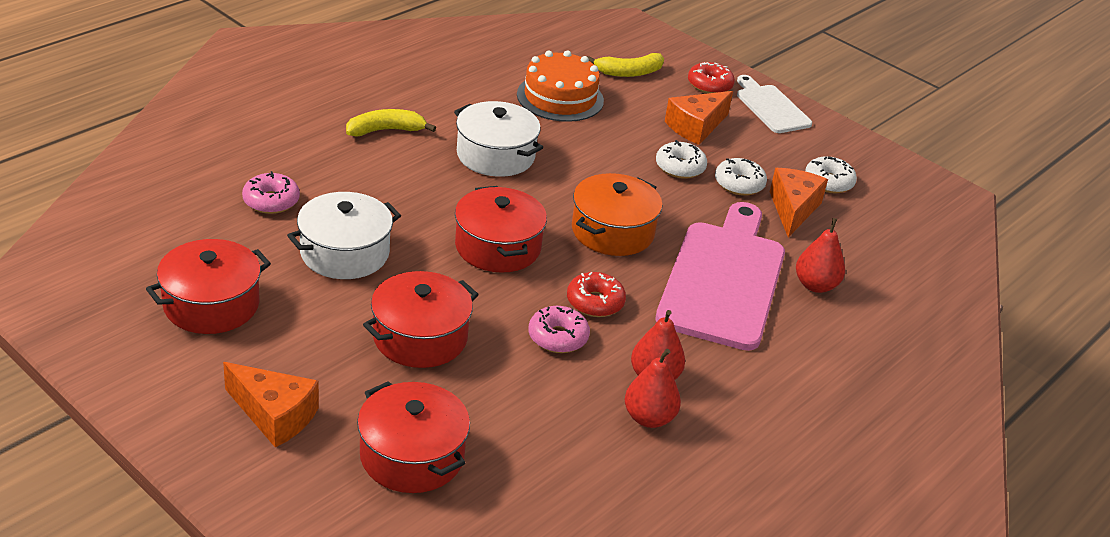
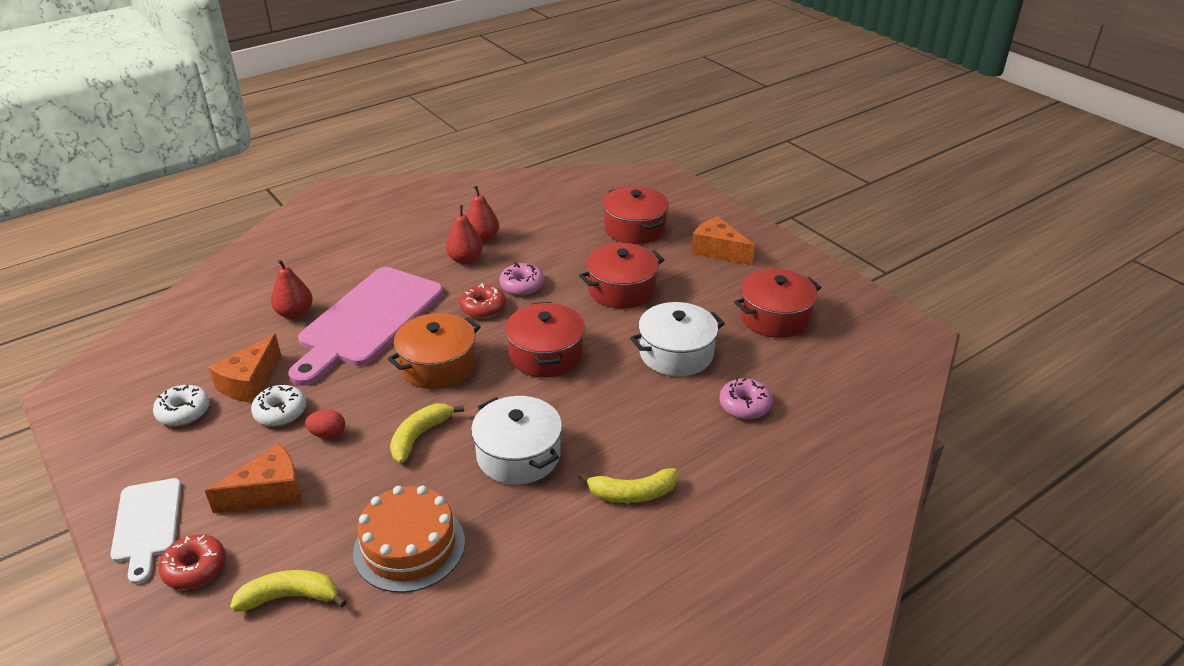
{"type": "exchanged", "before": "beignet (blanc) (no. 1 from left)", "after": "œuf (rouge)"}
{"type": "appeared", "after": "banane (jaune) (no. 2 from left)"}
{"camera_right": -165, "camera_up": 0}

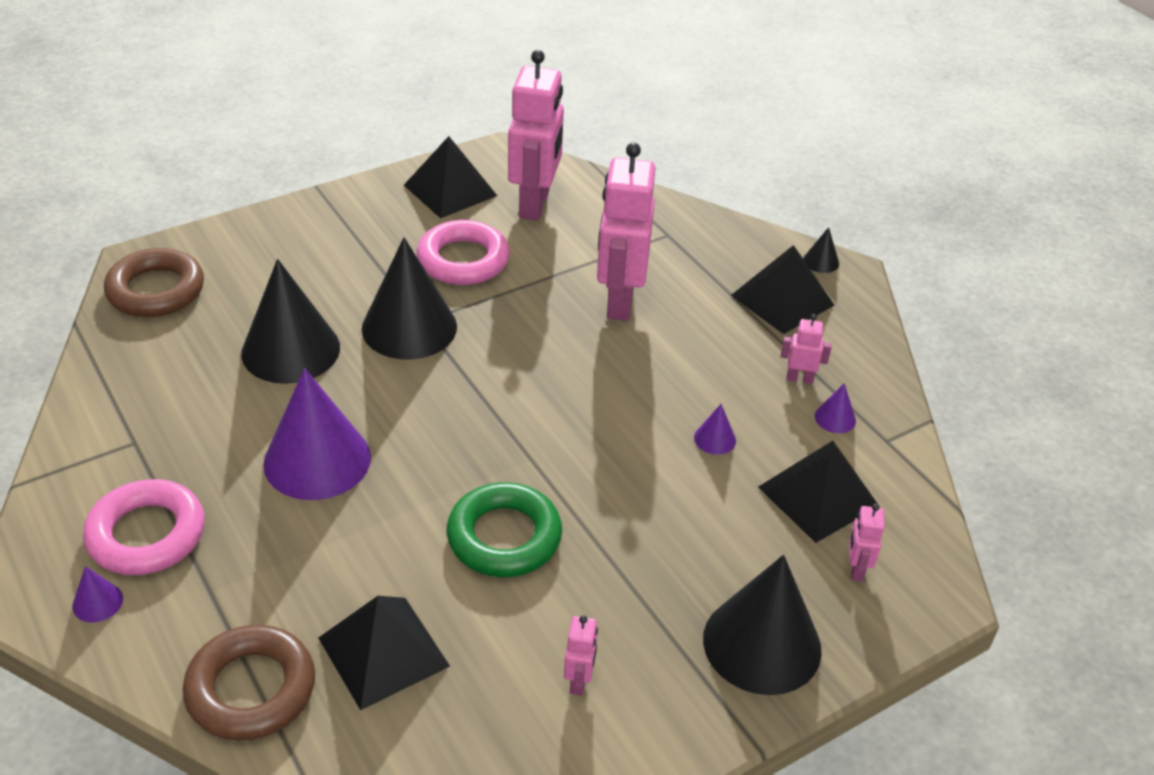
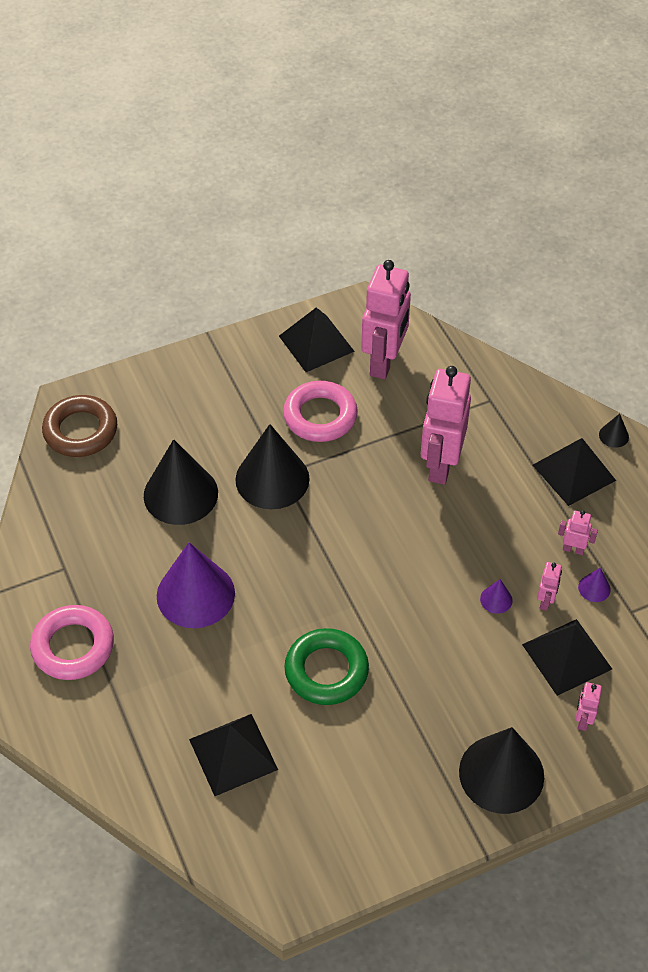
{"type": "missing", "before": "cône (violet) (no. 1 from left)"}
{"type": "missing", "before": "anneau (marron) (no. 2 from left)"}
{"type": "relocated", "before": "robot (rose) (no. 2 from left in the first image)", "after": "robot (rose) (no. 3 from left)"}
{"camera_right": 10, "camera_up": 10}

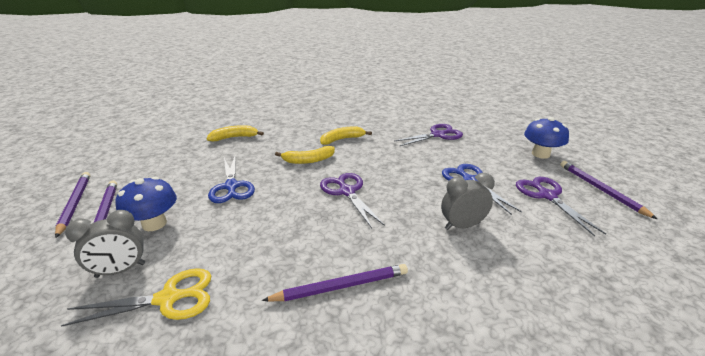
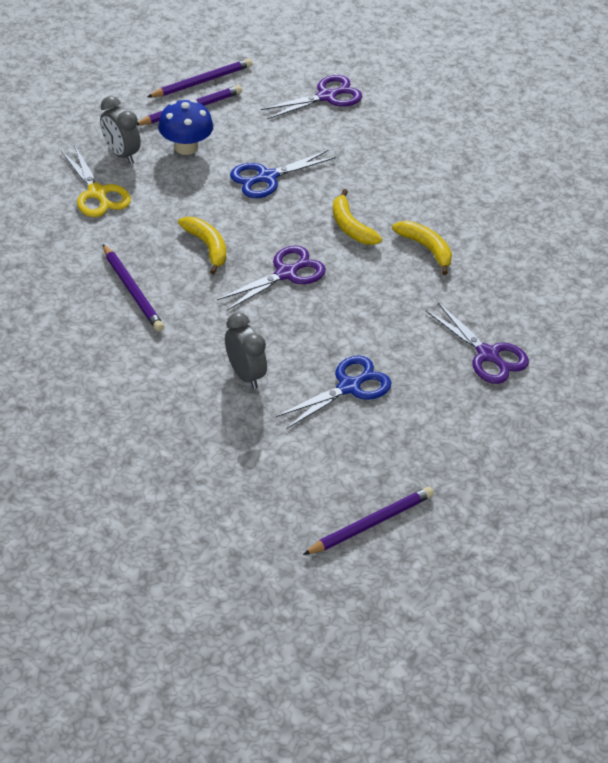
{"type": "relocated", "before": "banane (jaune) (no. 1 from left)"}
{"type": "relocated", "before": "ciseaux (violet) (no. 3 from left in the first image)", "after": "ciseaux (violet) (no. 2 from left)"}
{"type": "missing", "before": "champignon (bleu) (no. 2 from left)"}
{"camera_right": 75, "camera_up": 15}

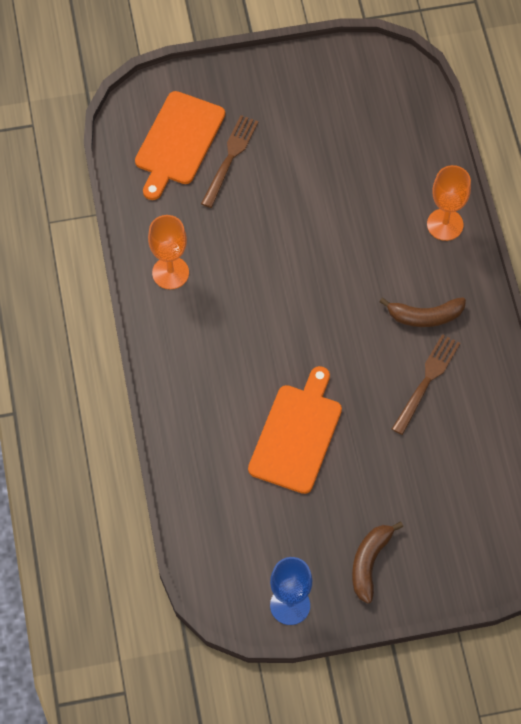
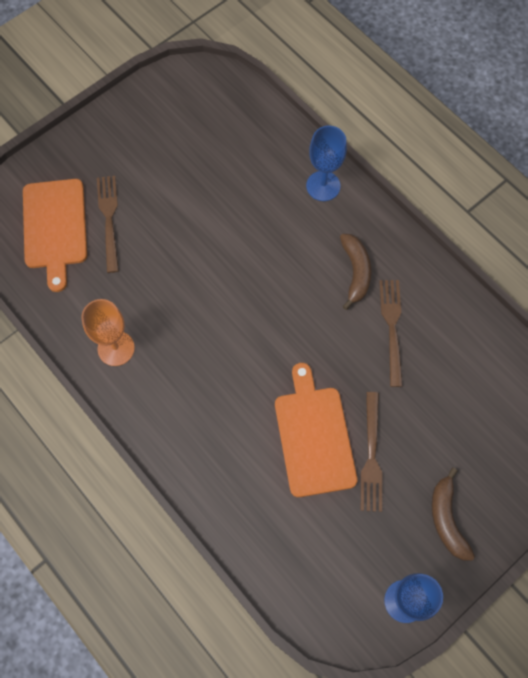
{"type": "spun", "before": "banane (marron) (no. 2 from left in the first image)", "turn": -60}
{"type": "colour", "before": "verre à pied (orange) (no. 2 from left)", "after": "verre à pied (bleu) (no. 1 from left)"}
{"type": "appeared", "after": "fourchette (marron) (no. 2 from left)"}
{"camera_right": -30, "camera_up": 5}

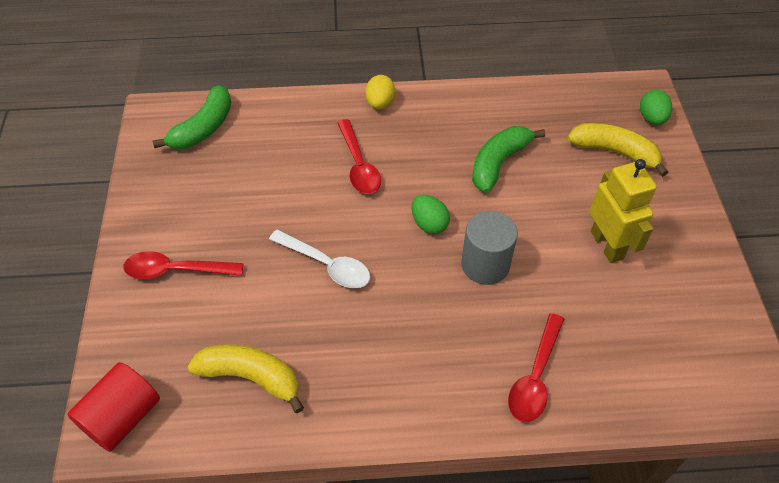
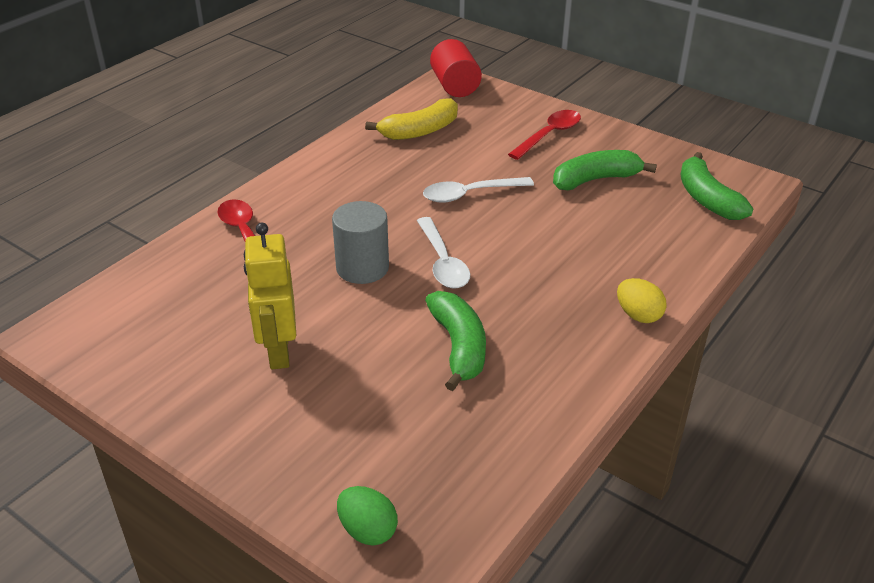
{"type": "missing", "before": "cuillère (rouge) (no. 2 from left)"}
{"type": "exchanged", "before": "œuf (vert) (no. 1 from left)", "after": "cuillère (blanc) (no. 1 from left)"}
{"type": "missing", "before": "banane (jaune) (no. 2 from left)"}
{"type": "spun", "before": "robot (jaune)", "turn": 60}
{"type": "appeared", "after": "banane (vert) (no. 2 from left)"}
{"camera_right": 130, "camera_up": -15}

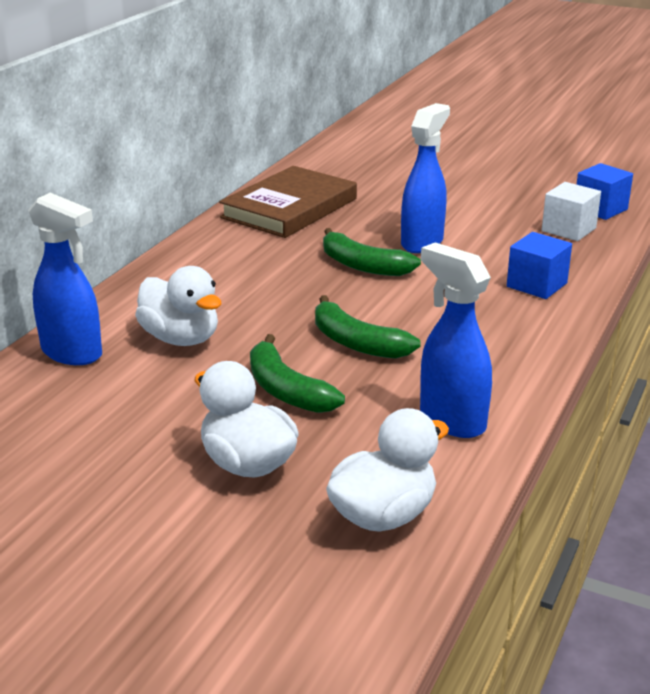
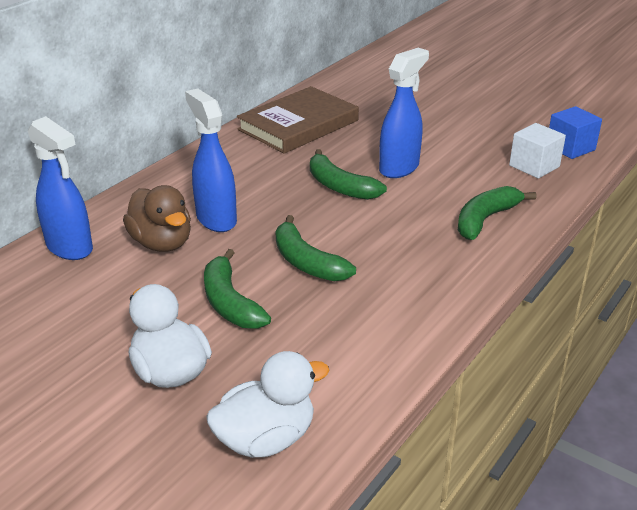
{"type": "colour", "before": "canard (blanc) (no. 1 from left)", "after": "canard (marron)"}
{"type": "relocated", "before": "vaporisateur (bleu) (no. 3 from left in the first image)", "after": "vaporisateur (bleu) (no. 2 from left)"}
{"type": "exchanged", "before": "cube (bleu) (no. 1 from left)", "after": "banane (vert) (no. 4 from left)"}
{"camera_right": 10, "camera_up": 5}

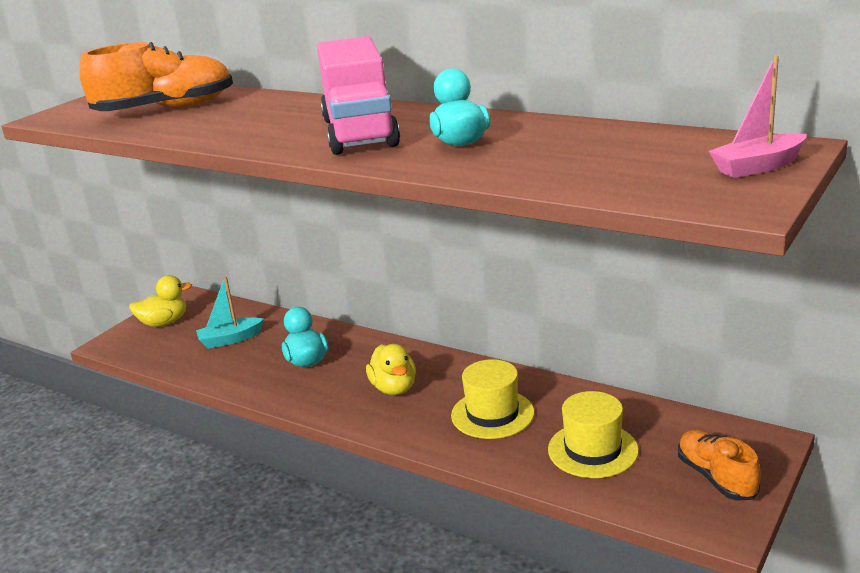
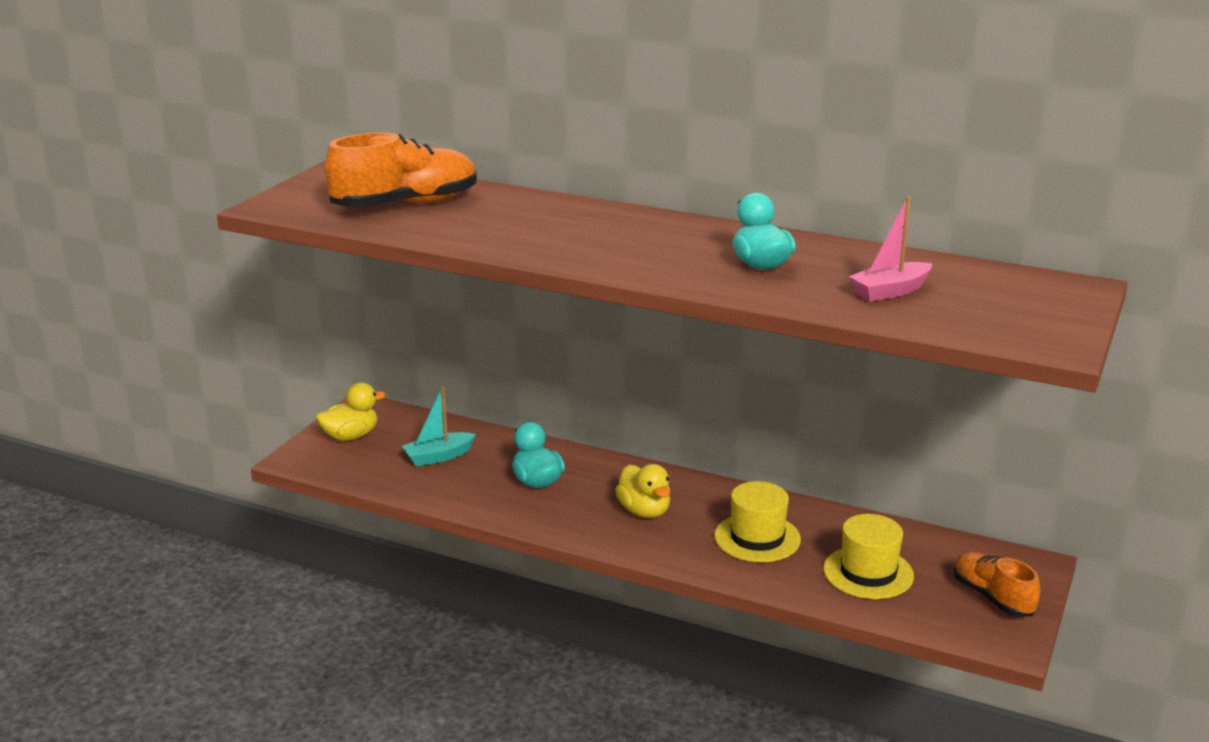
{"type": "missing", "before": "camion (rose)"}
{"type": "relocated", "before": "bateau (rose)"}
{"camera_right": -10, "camera_up": 0}

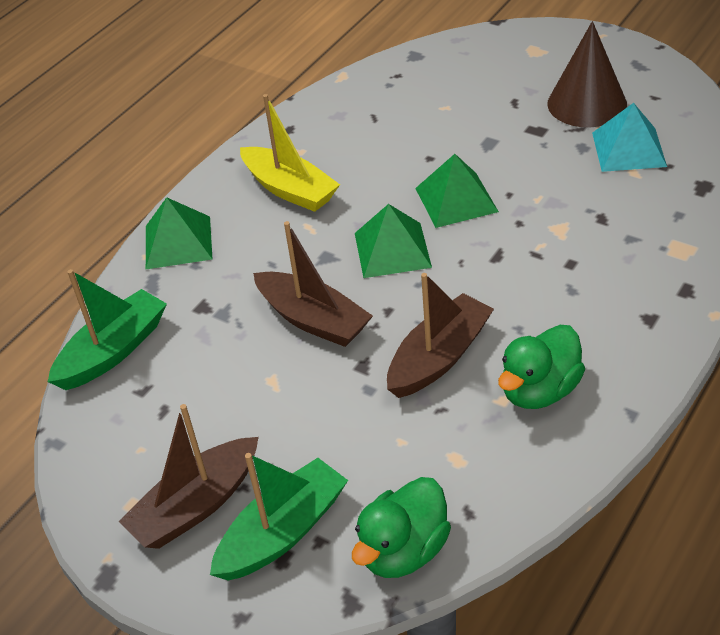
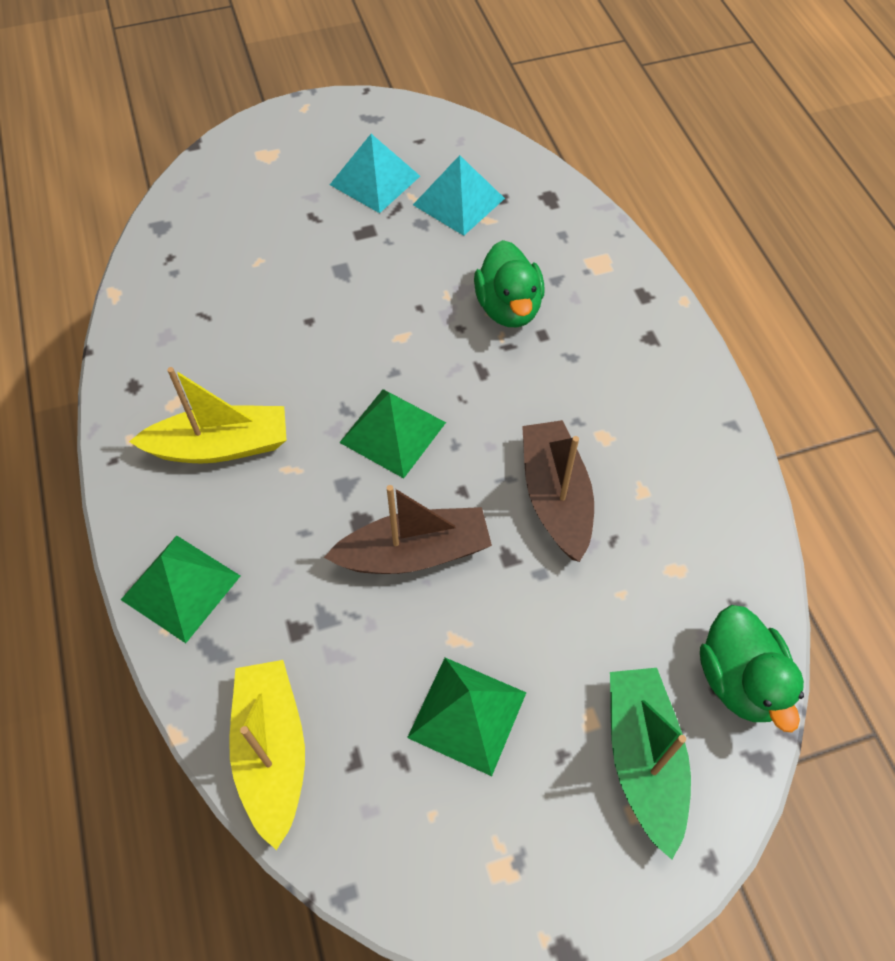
{"type": "colour", "before": "bateau (vert) (no. 1 from left)", "after": "bateau (jaune) (no. 2 from left)"}
{"type": "missing", "before": "bateau (marron) (no. 1 from left)"}
{"type": "relocated", "before": "pyramide (vert) (no. 3 from left)"}
{"type": "relocated", "before": "canard (vert) (no. 2 from left in the first image)", "after": "canard (vert) (no. 1 from left)"}
{"type": "exchanged", "before": "cône (marron)", "after": "pyramide (turquoise) (no. 1 from left)"}
{"camera_right": -55, "camera_up": 15}

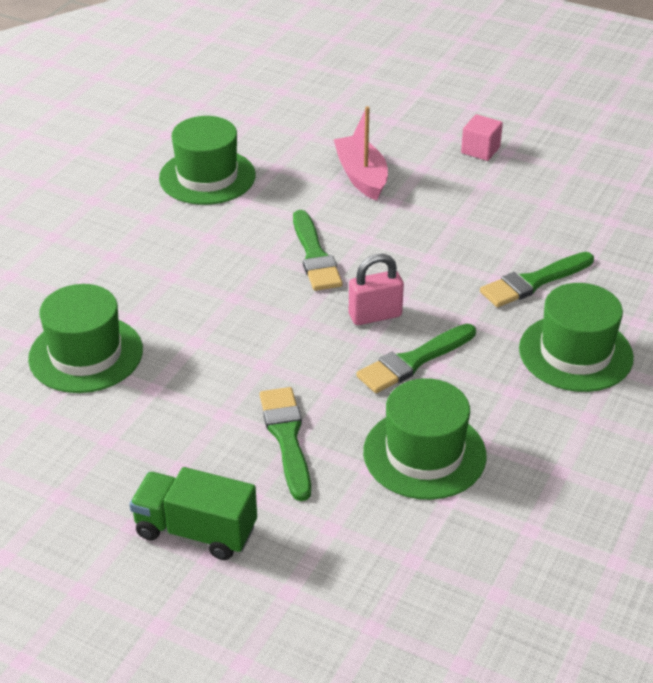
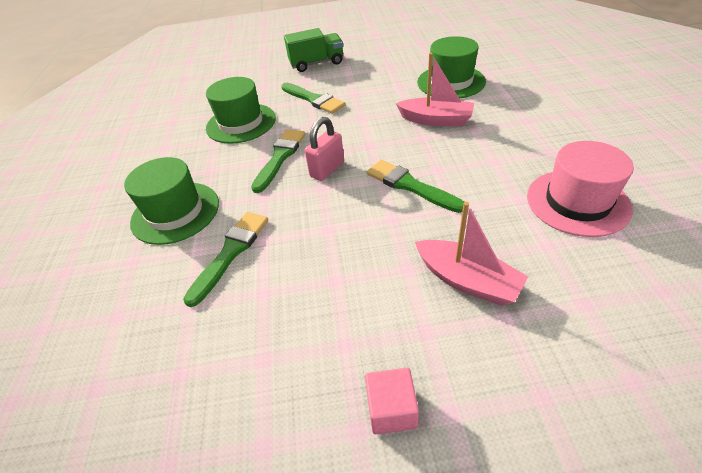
{"type": "colour", "before": "chapeau (vert) (no. 2 from left)", "after": "chapeau (rose)"}
{"type": "appeared", "after": "bateau (rose) (no. 1 from left)"}
{"camera_right": 150, "camera_up": 5}

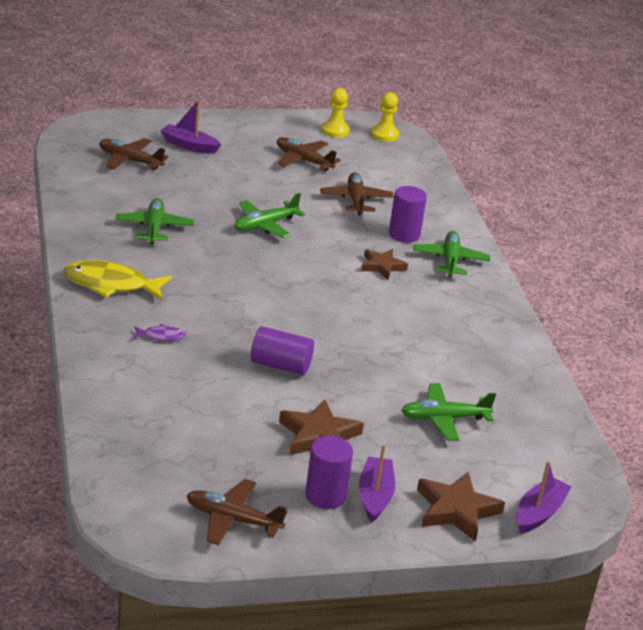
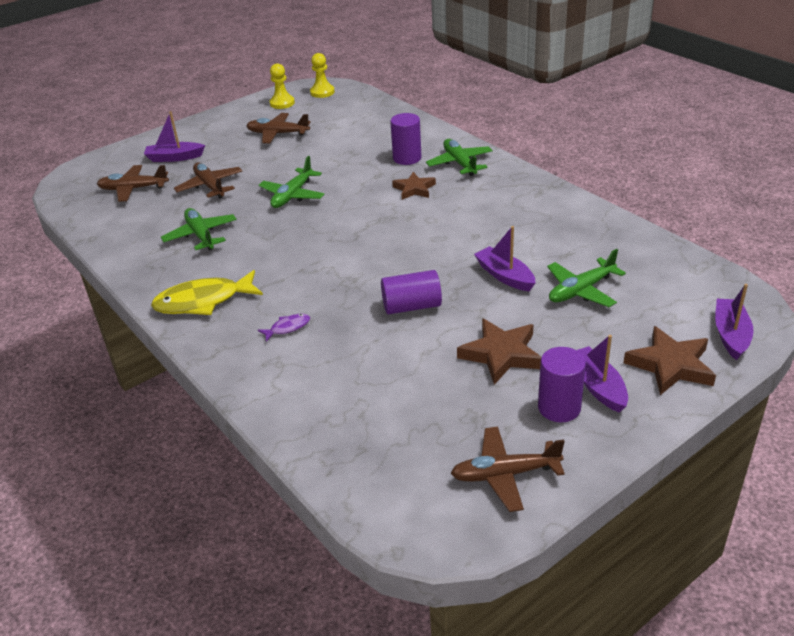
{"type": "relocated", "before": "avion (marron) (no. 4 from left in the first image)", "after": "avion (marron) (no. 2 from left)"}
{"type": "appeared", "after": "bateau (violet) (no. 2 from left)"}
{"camera_right": -20, "camera_up": 5}

